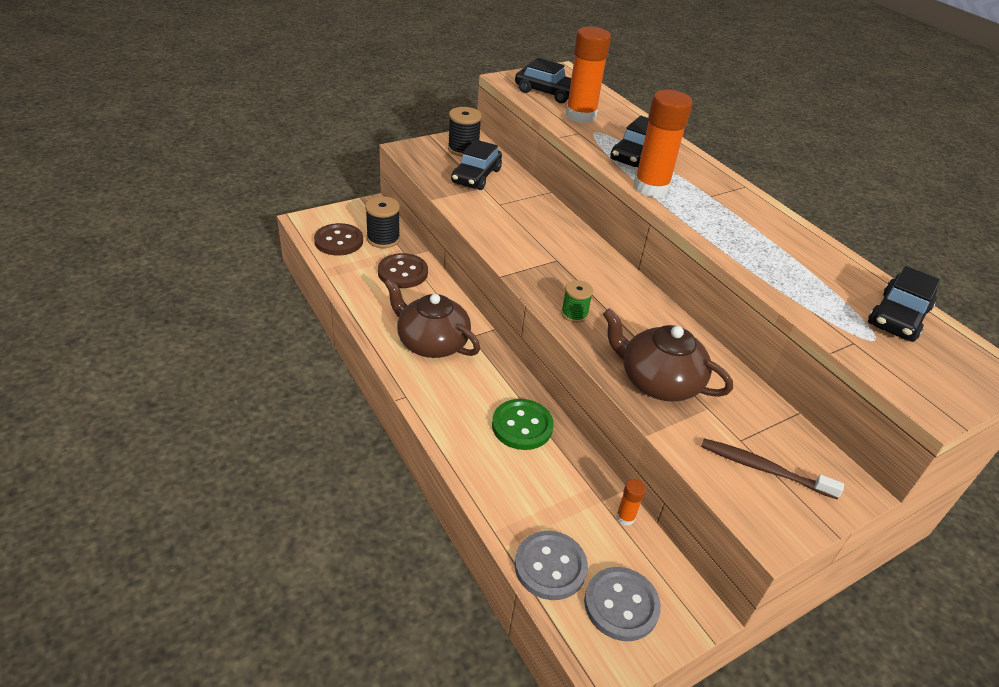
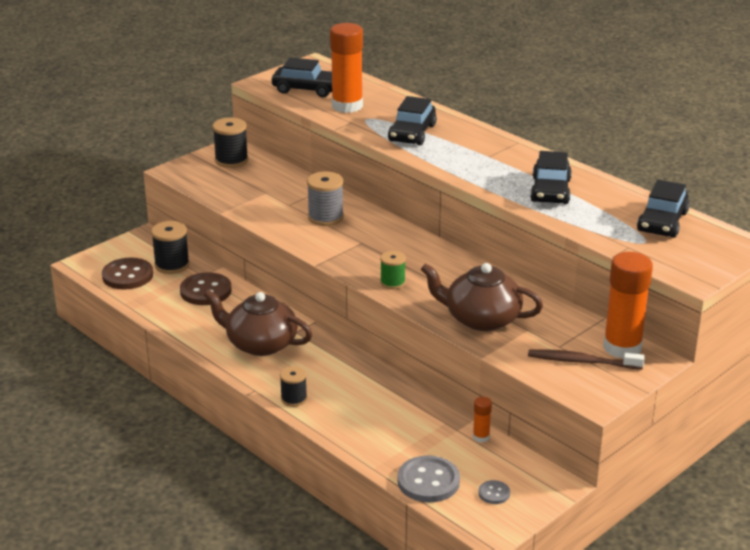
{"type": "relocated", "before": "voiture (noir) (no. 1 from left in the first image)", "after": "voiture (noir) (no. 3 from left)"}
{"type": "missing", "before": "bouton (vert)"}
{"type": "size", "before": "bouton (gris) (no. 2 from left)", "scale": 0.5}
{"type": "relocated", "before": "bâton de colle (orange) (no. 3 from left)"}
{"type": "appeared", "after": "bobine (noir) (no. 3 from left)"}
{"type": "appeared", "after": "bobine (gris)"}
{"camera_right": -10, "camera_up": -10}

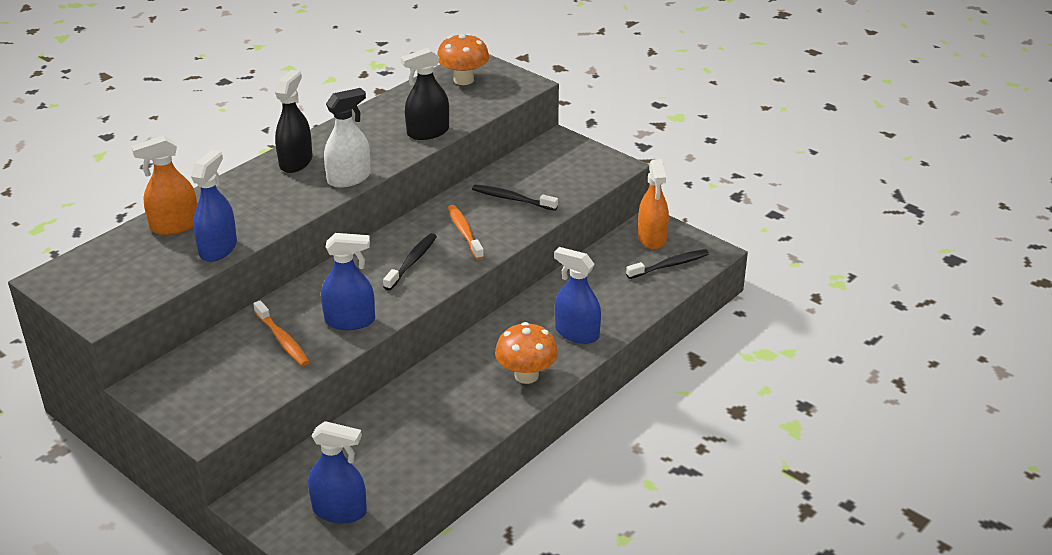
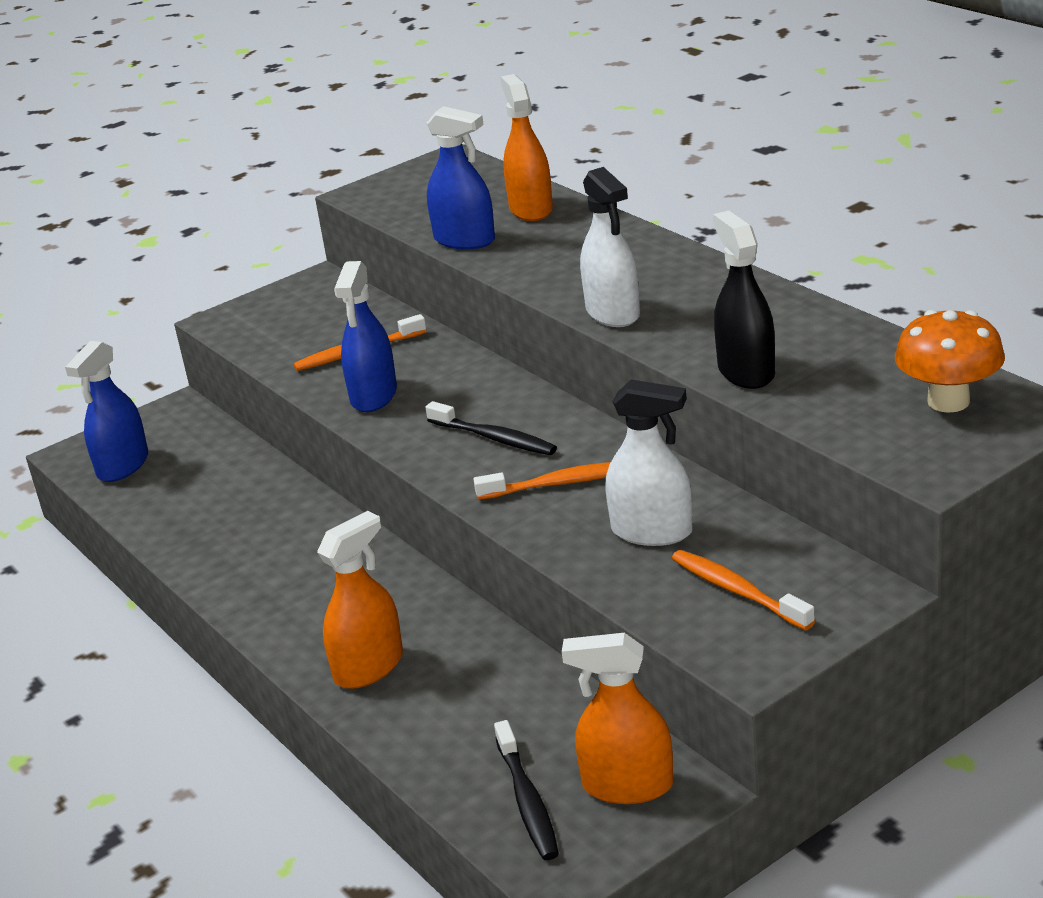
{"type": "missing", "before": "vaporisateur (noir) (no. 1 from left)"}
{"type": "exchanged", "before": "brosse à dents (noir) (no. 2 from left)", "after": "vaporisateur (blanc) (no. 2 from left)"}
{"type": "missing", "before": "champignon (orange) (no. 2 from left)"}
{"type": "colour", "before": "vaporisateur (bleu) (no. 4 from left)", "after": "vaporisateur (orange) (no. 1 from left)"}
{"type": "appeared", "after": "brosse à dents (orange) (no. 3 from left)"}
{"camera_right": 105, "camera_up": -5}

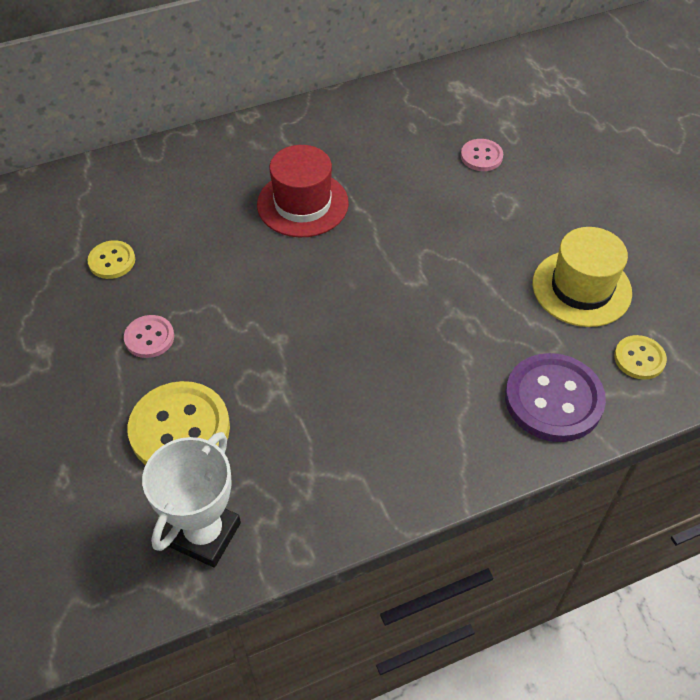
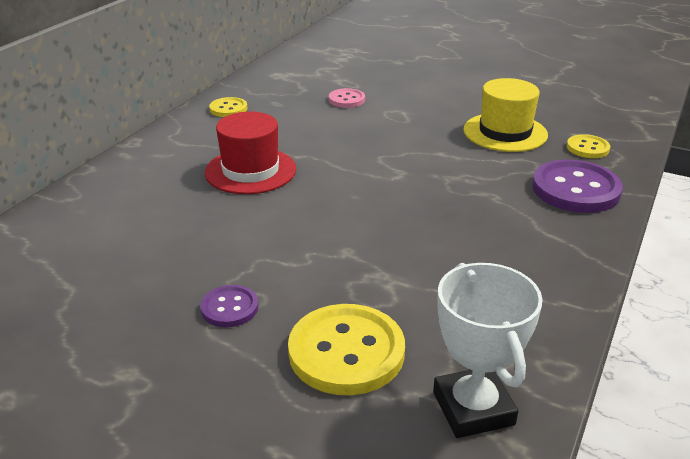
{"type": "relocated", "before": "bouton (jaune) (no. 1 from left)"}
{"type": "colour", "before": "bouton (rose) (no. 1 from left)", "after": "bouton (violet) (no. 1 from left)"}
{"camera_right": -40, "camera_up": -20}

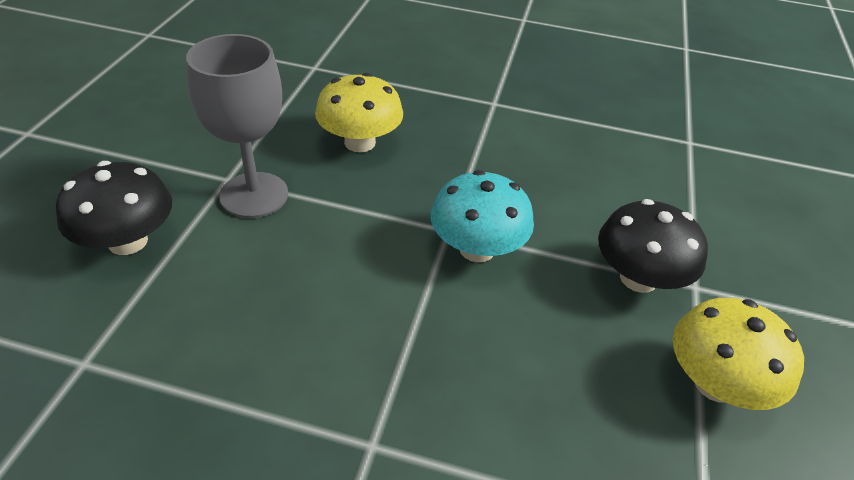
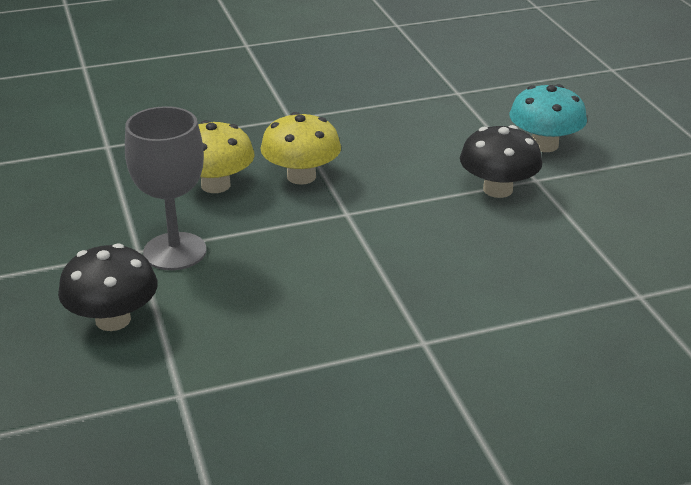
{"type": "relocated", "before": "champignon (turquoise)"}
{"type": "relocated", "before": "champignon (jaune) (no. 2 from left)"}
{"camera_right": -30, "camera_up": -10}

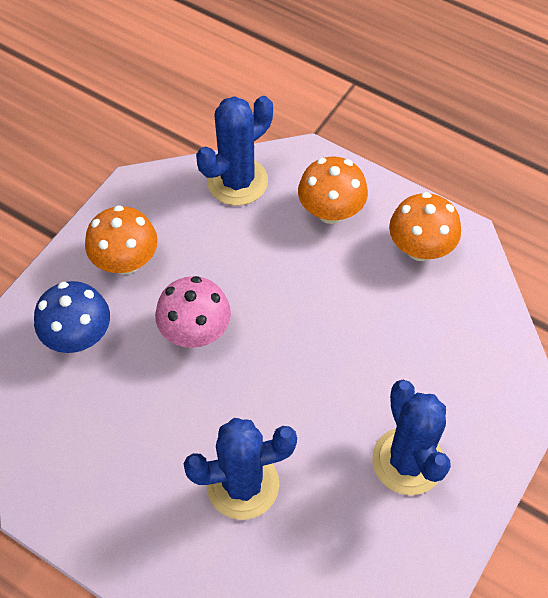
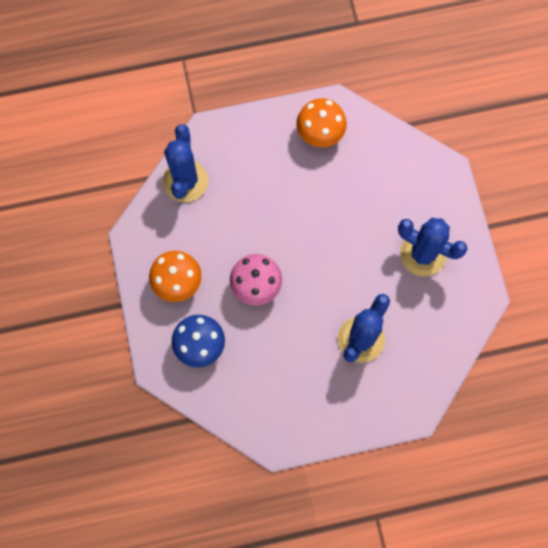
{"type": "missing", "before": "champignon (orange) (no. 2 from left)"}
{"camera_right": -45, "camera_up": 15}

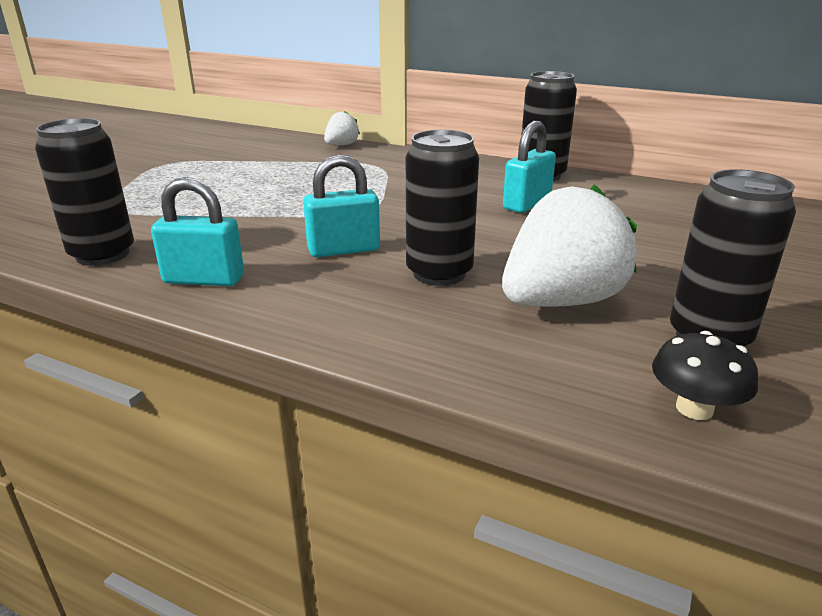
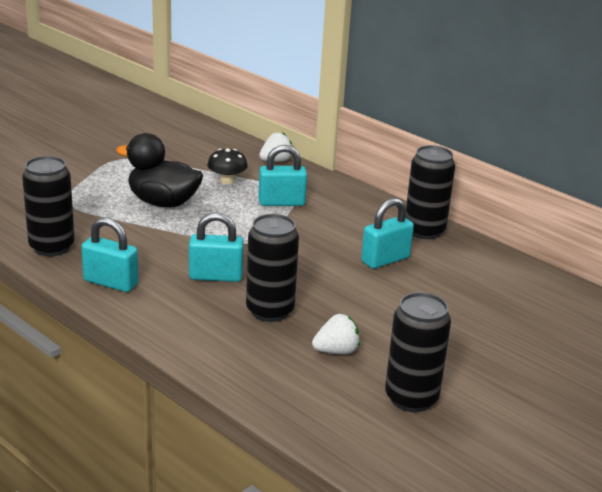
{"type": "size", "before": "fraise (blanc) (no. 2 from left)", "scale": 0.49}
{"type": "relocated", "before": "champignon (noir)"}
{"type": "appeared", "after": "canard (noir)"}
{"type": "appeared", "after": "cadenas (turquoise) (no. 3 from left)"}
{"camera_right": 15, "camera_up": 0}

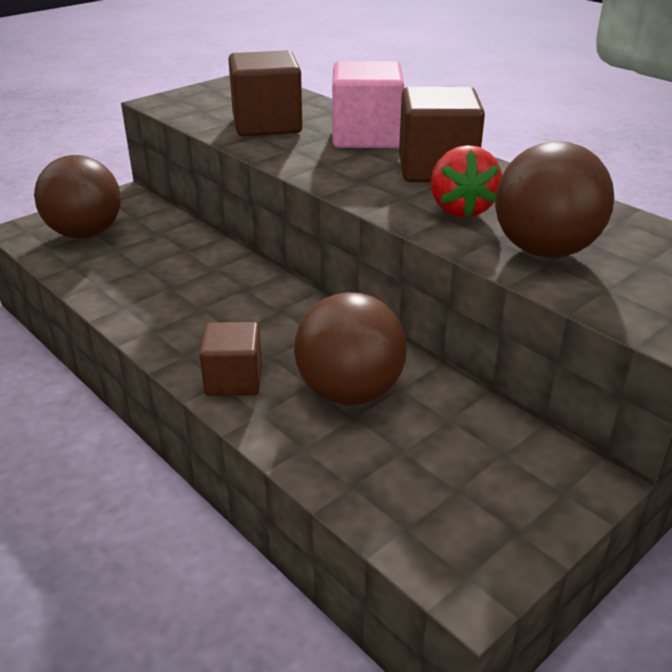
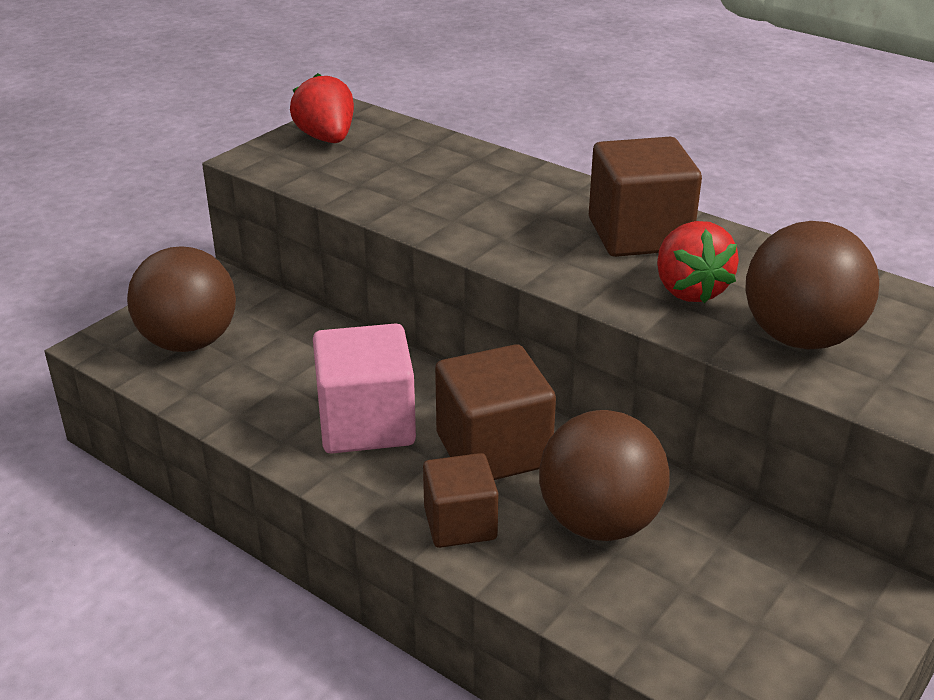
{"type": "relocated", "before": "cube (marron) (no. 2 from left)"}
{"type": "relocated", "before": "cube (rose)"}
{"type": "appeared", "after": "fraise (rouge) (no. 1 from left)"}
{"camera_right": -10, "camera_up": 0}

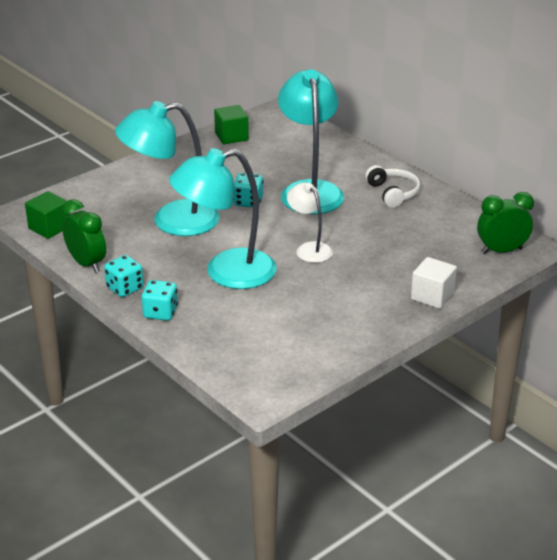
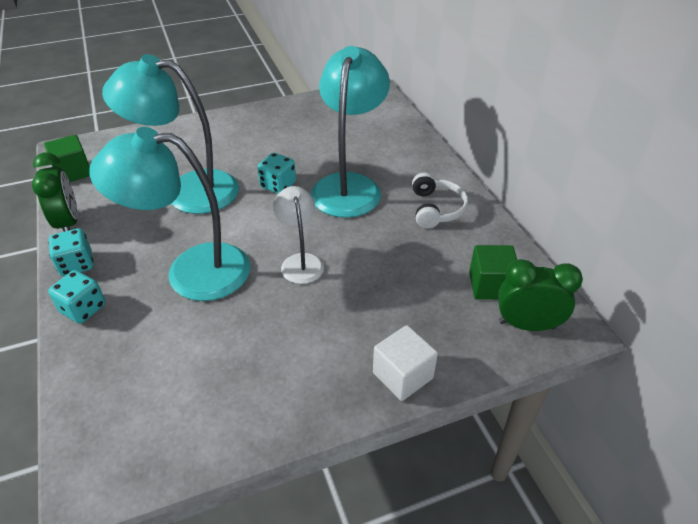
{"type": "relocated", "before": "cube (vert) (no. 2 from left)"}
{"camera_right": 20, "camera_up": 10}

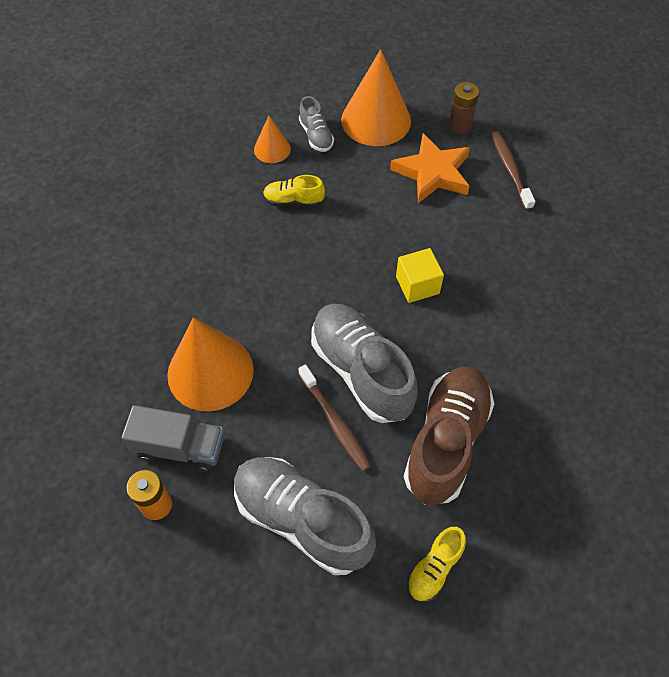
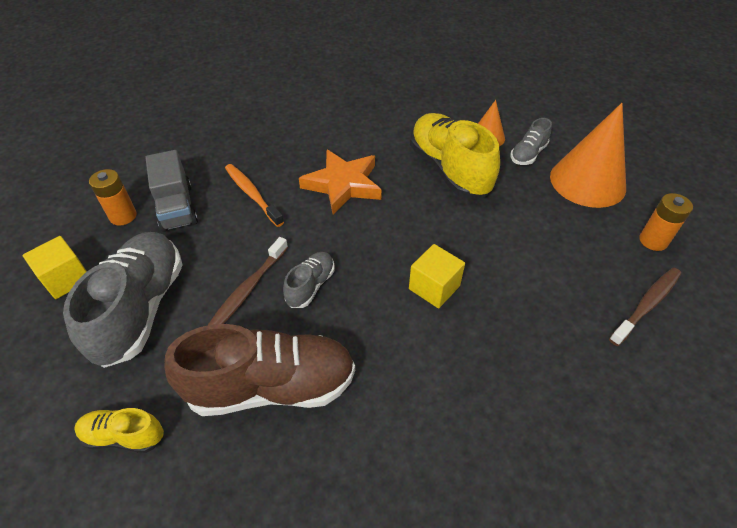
{"type": "exchanged", "before": "cône (orange) (no. 1 from left)", "after": "brosse à dents (orange)"}
{"type": "size", "before": "chaussure (jaune) (no. 1 from left in the first image)", "scale": 2.04}
{"type": "size", "before": "chaussure (gris) (no. 3 from left in the first image)", "scale": 0.49}
{"type": "relocated", "before": "étoile (orange)"}
{"type": "colour", "before": "pile (marron)", "after": "pile (orange) (no. 2 from left)"}
{"type": "appeared", "after": "cube (jaune) (no. 1 from left)"}
{"camera_right": 60, "camera_up": -10}

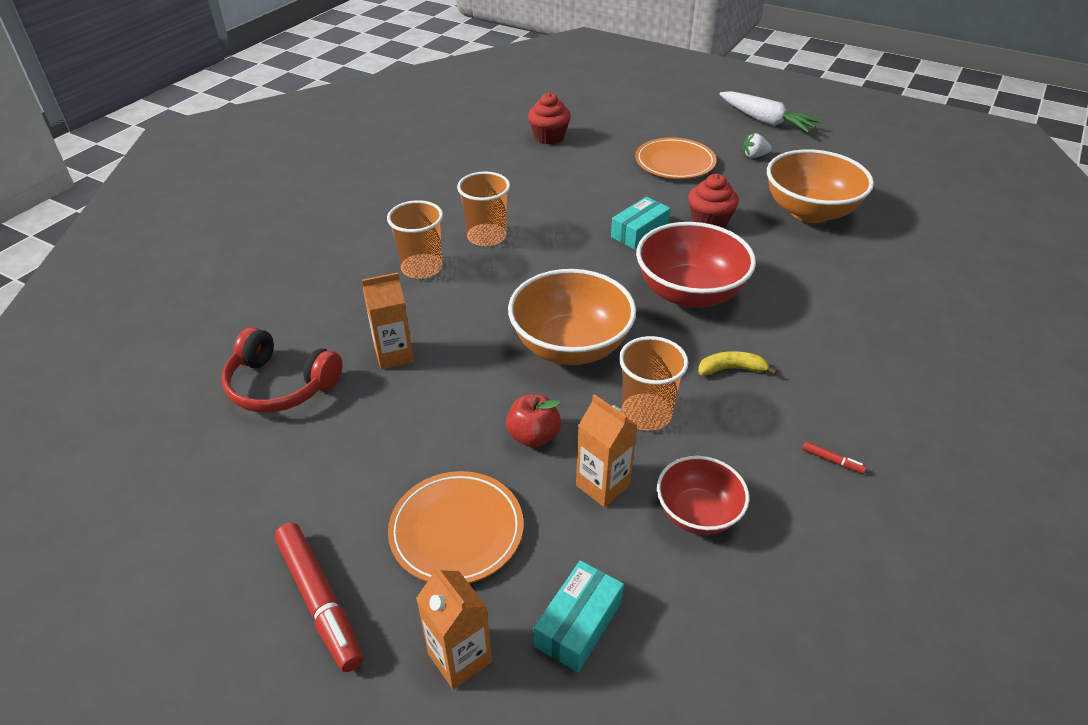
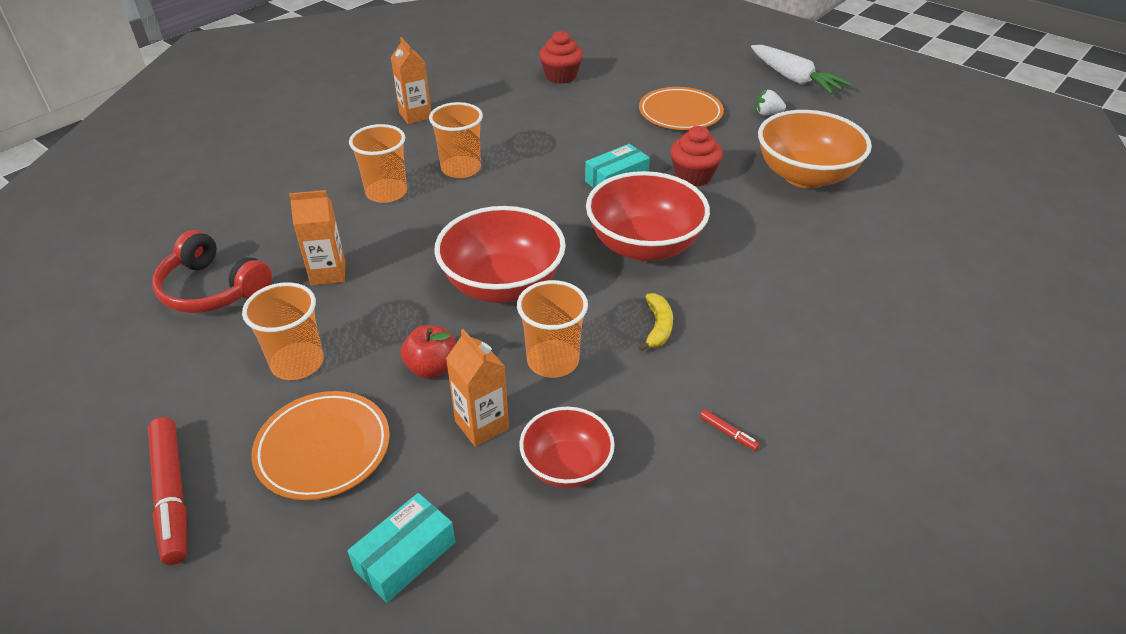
{"type": "relocated", "before": "brique de lait (orange) (no. 2 from left)"}
{"type": "colour", "before": "bol (orange) (no. 1 from left)", "after": "bol (rouge) (no. 1 from left)"}
{"type": "spun", "before": "banane (jaune)", "turn": 90}
{"type": "appeared", "after": "gobelet (orange) (no. 1 from left)"}
{"camera_right": 10, "camera_up": 0}

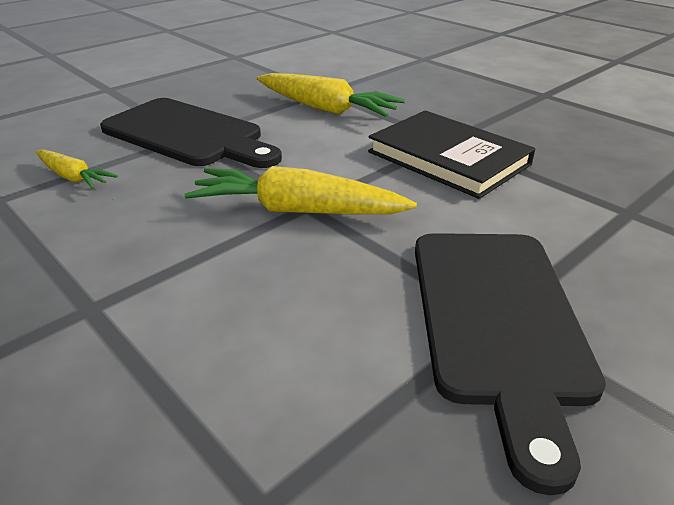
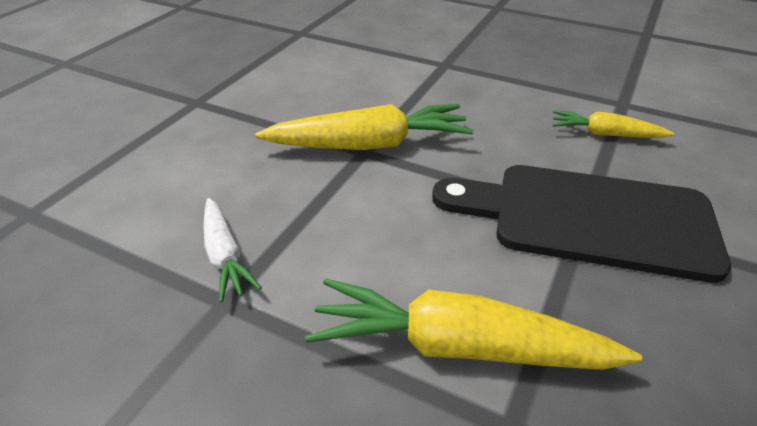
{"type": "exchanged", "before": "livre (noir)", "after": "carotte (blanc)"}
{"type": "missing", "before": "planche à découper (noir) (no. 2 from left)"}
{"camera_right": 160, "camera_up": 5}

